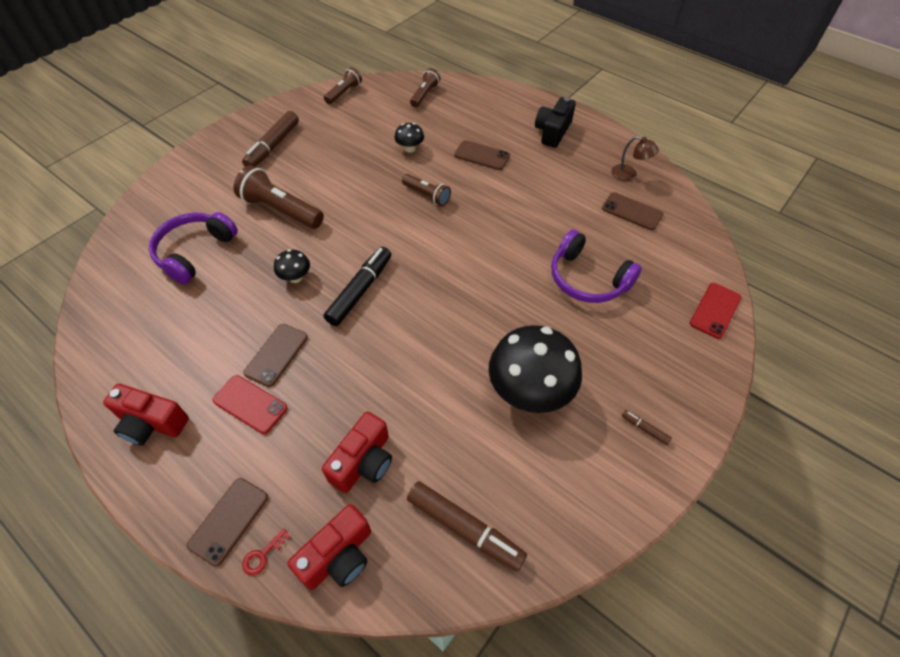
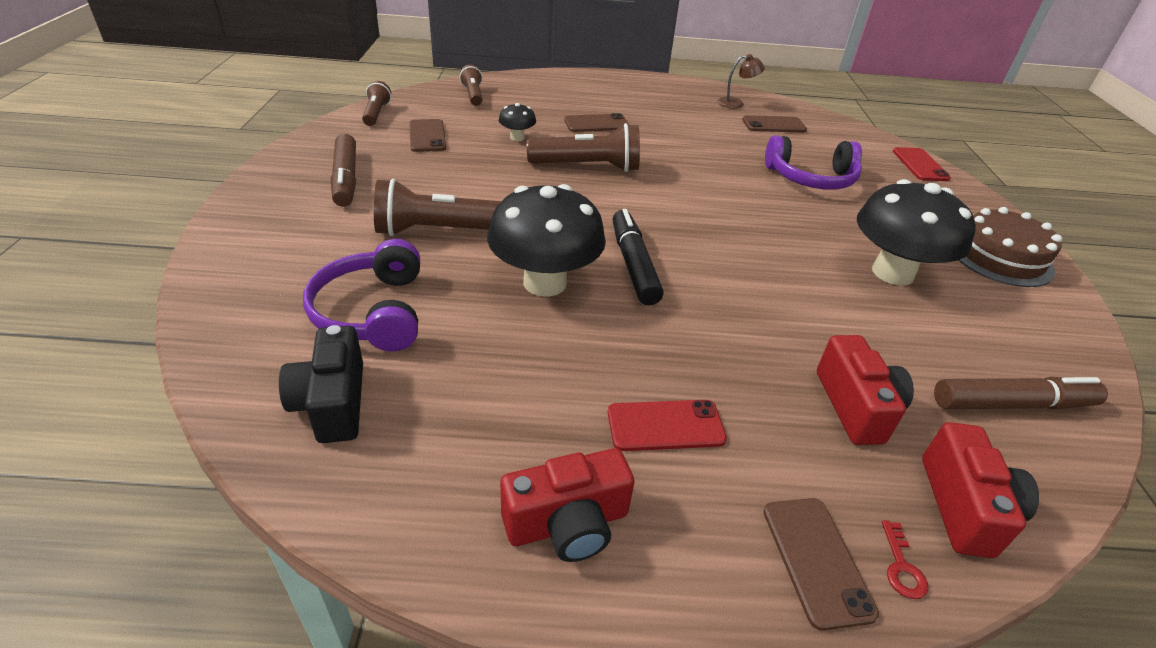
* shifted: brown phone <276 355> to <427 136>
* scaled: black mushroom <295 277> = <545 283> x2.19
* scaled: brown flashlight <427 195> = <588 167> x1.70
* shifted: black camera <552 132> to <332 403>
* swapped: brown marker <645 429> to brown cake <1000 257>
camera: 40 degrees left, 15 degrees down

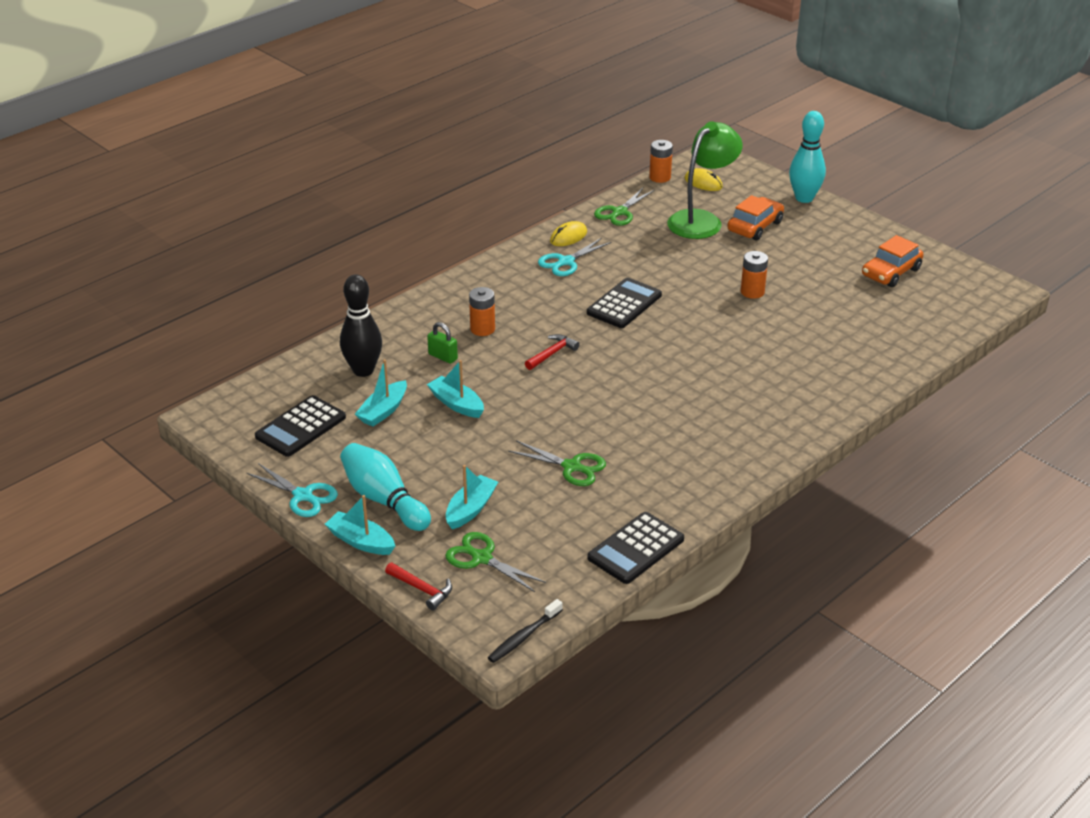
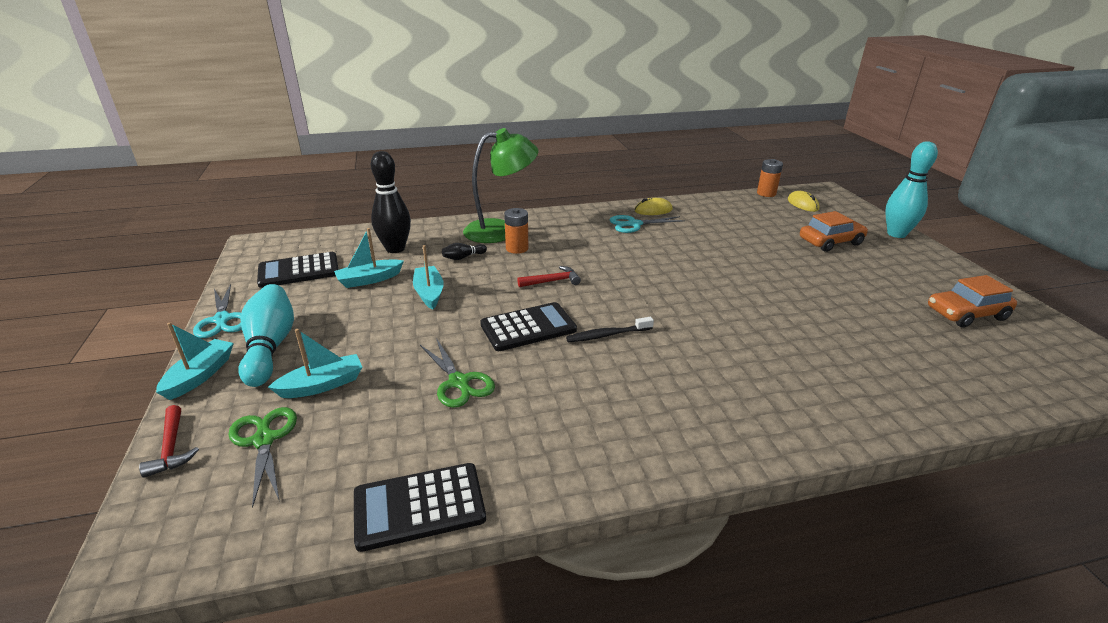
* rotated: turquoise boat <361 541> = <200 375> 45 degrees clockwise
* swapped: green padlock <443 357> to black bowling pin <463 257>
* shifted: black toothbrush <523 637> to <607 335>
* shifted: black calculator <624 304> to <528 327>
* gone: green scissors <619 212>
* shifted: green lamp <701 220> to <501 230>
* gone: orange battery <752 292>
camera: 30 degrees right, 5 degrees down

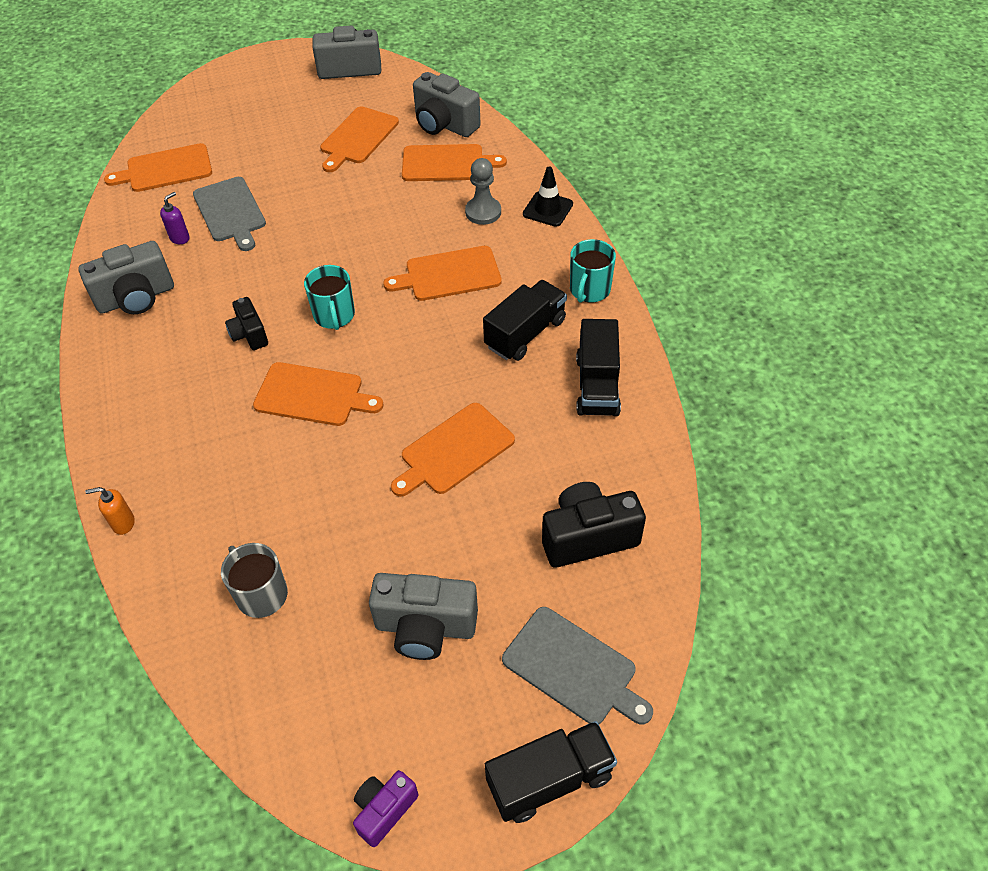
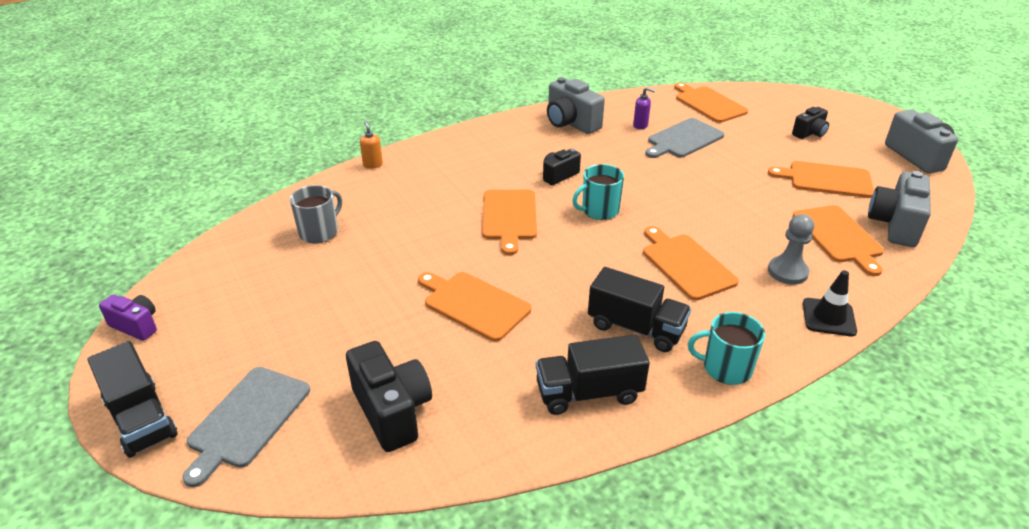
* gone: grey camera <425 627>
* new: black camera <809 133>
camera: 75 degrees right, 15 degrees down

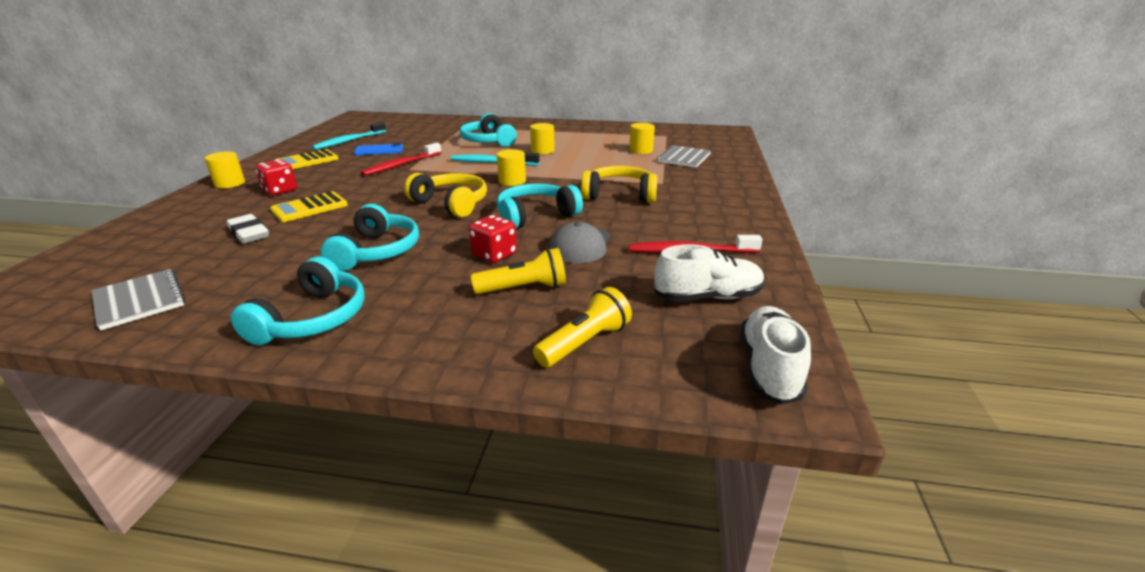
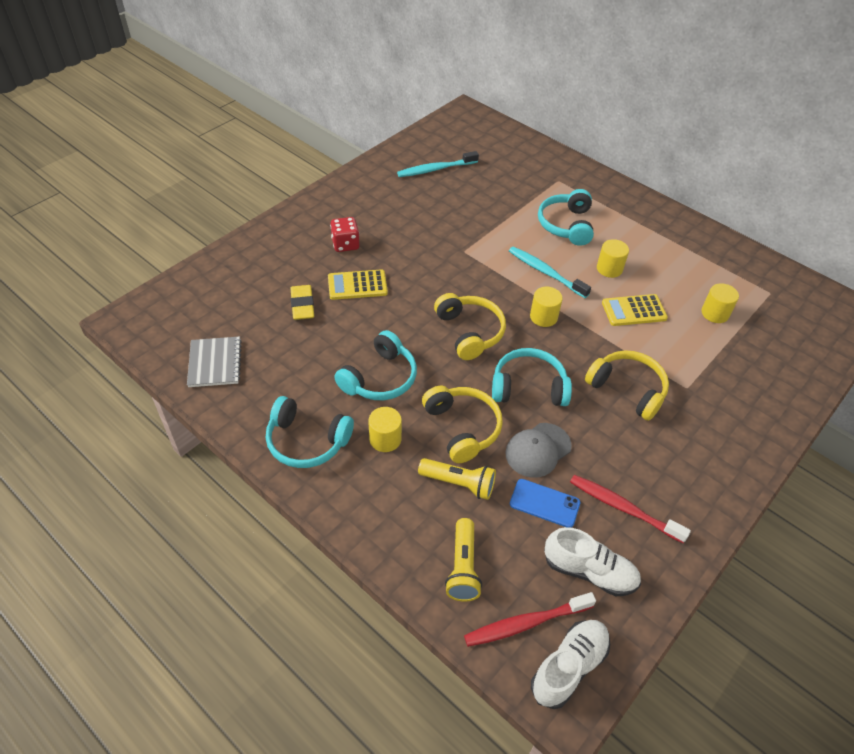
* shifted: yellow cylinder <230 183> to <385 439>
* repainted: white eraser <249 233> to yellow eraser <302 305>
* rotated: turquoise headphones <312 319> = <307 441> 60 degrees clockwise
* shifted: yellow calculator <307 161> to <634 310>
* shifted: blue phone <379 150> to <544 503>
* shifted: red toothbrush <401 165> to <525 623>
* swapped: red dice <494 255> to yellow headphones <462 428>
* rotated: yellow flashlight <584 343> = <463 567> 105 degrees clockwise
* gone: grey notebook <684 158>
camera: 30 degrees right, 20 degrees up

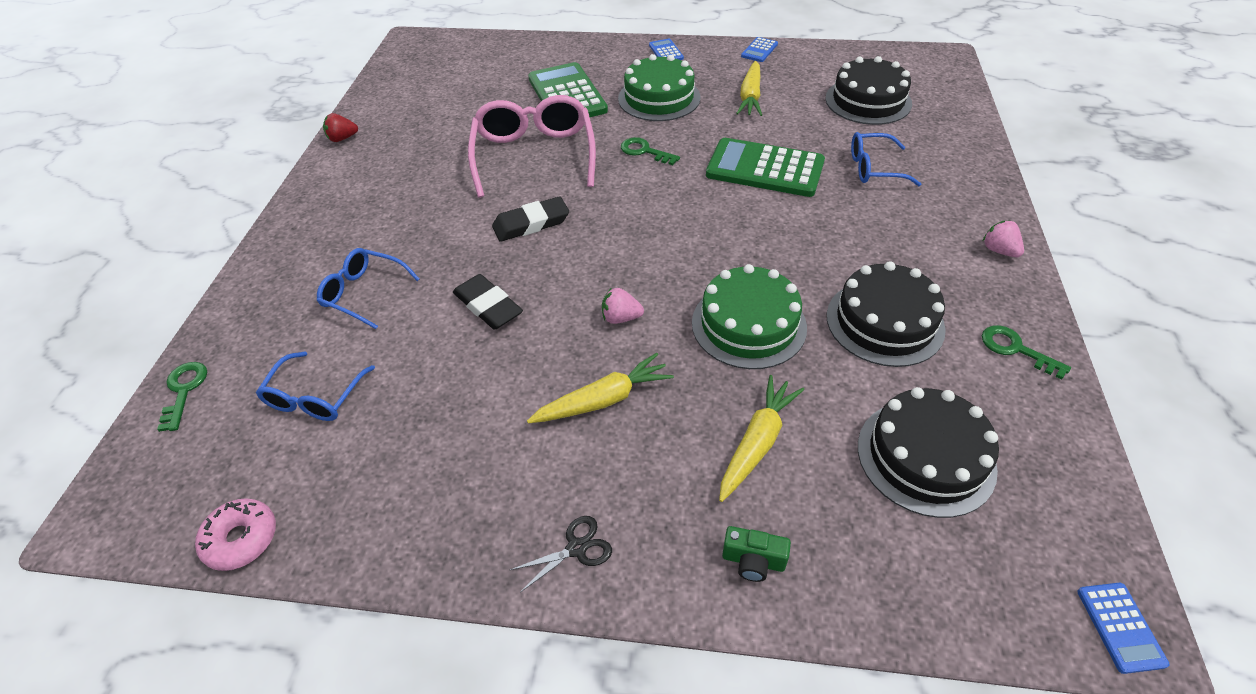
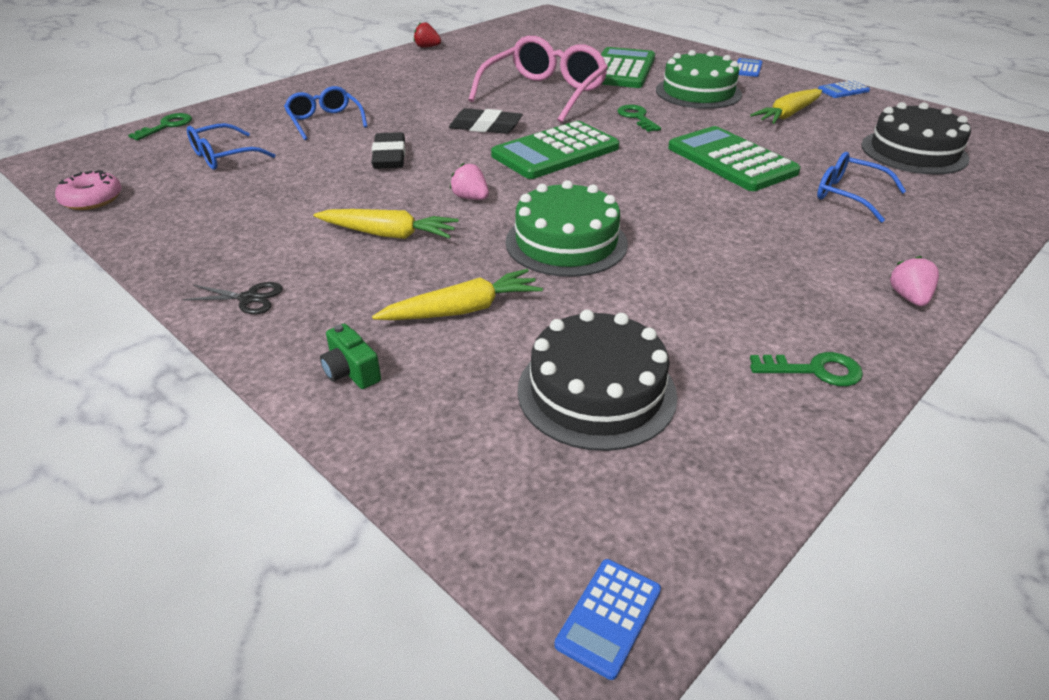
* gone: black cake <884 322>
* rotated: green key <1016 349> = <814 370> 105 degrees clockwise
* new: green calculator <555 152>
camera: 35 degrees right, 10 degrees down

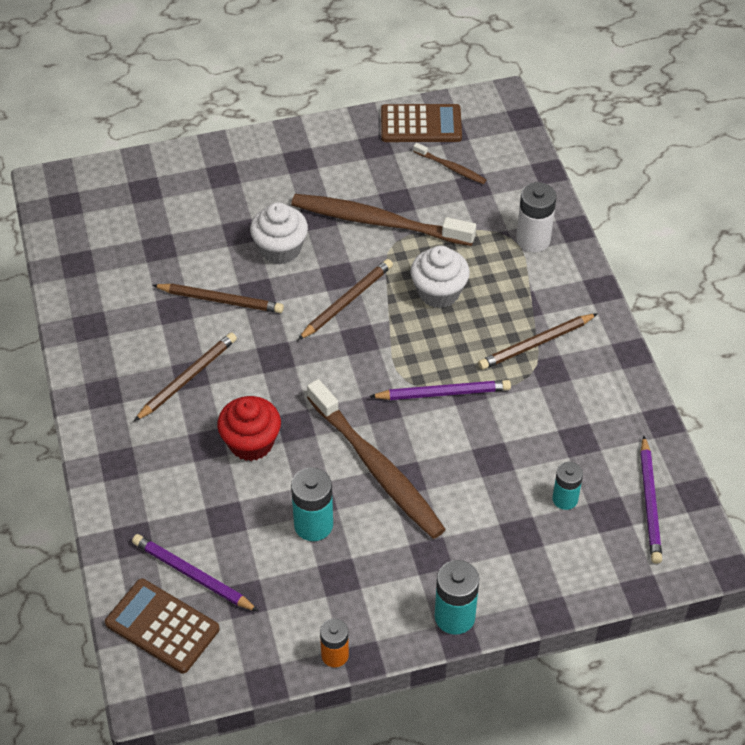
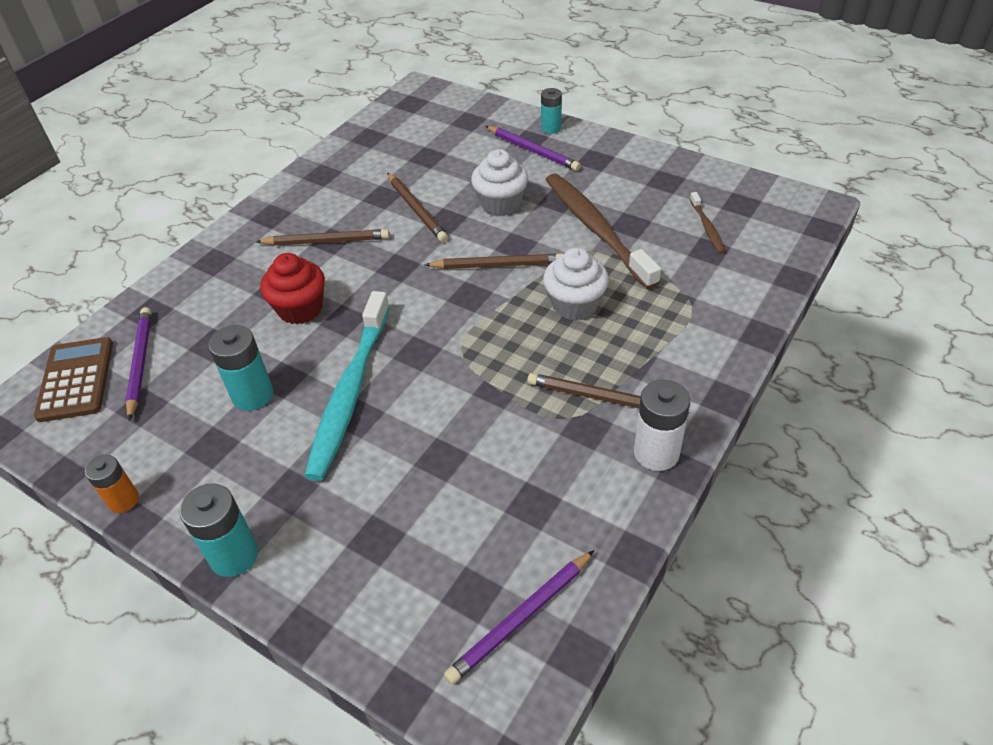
* repainted: brown toothbrush <376 467> to turquoise toothbrush <350 391>
* shifted: purple pencil <443 393> to <533 151>
* gone: brown calculator <421 124>
* shifted: white battery <533 240> to <656 453>
* shifted: turquoise battery <565 499> to <551 128>
camera: 50 degrees right, 5 degrees down

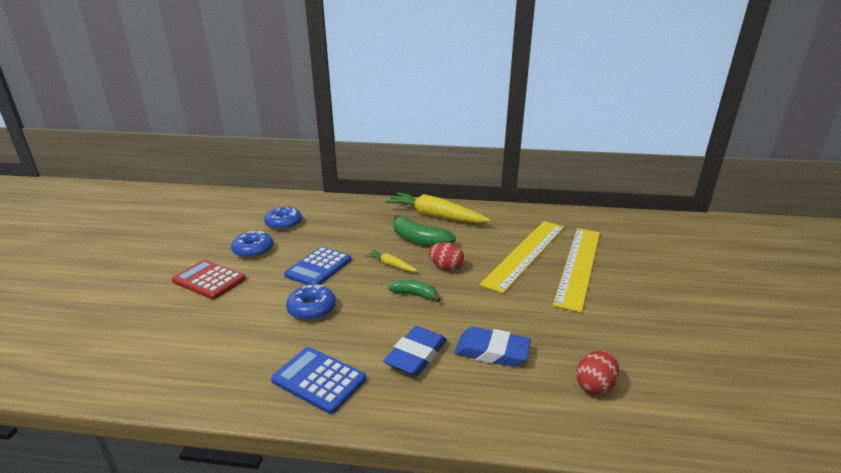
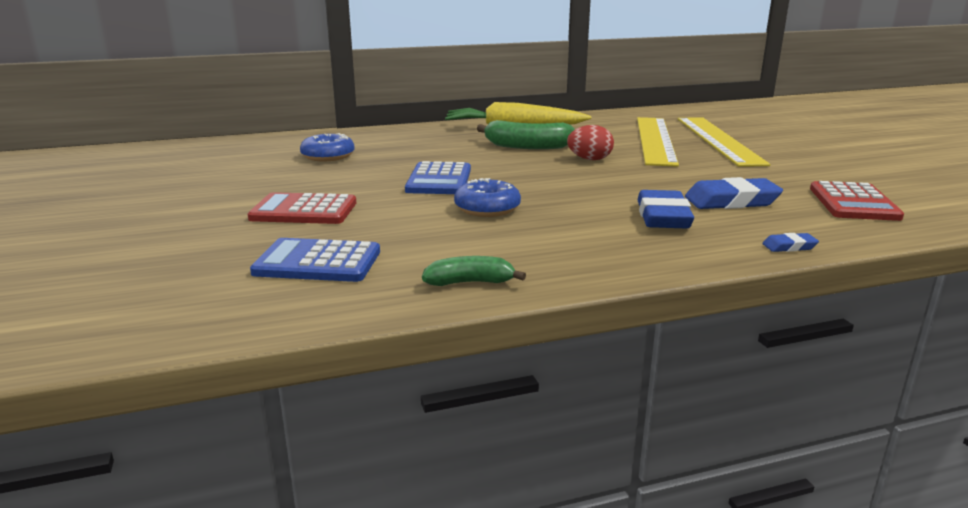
* gone: blue donut <253 250>
* shifted: blue calculator <319 380> to <317 262>
* gone: yellow carrot <391 265>
* shifted: green banana <415 295> to <470 282>
* swapped: red egg <594 385> to red calculator <853 203>
* new: blue eraser <789 246>
camera: 25 degrees left, 5 degrees down

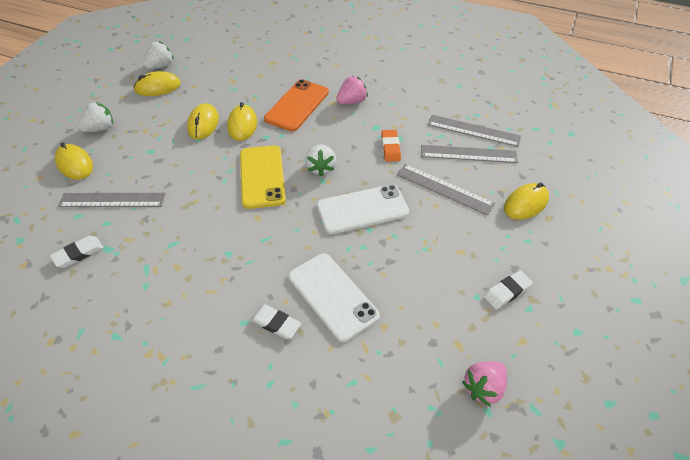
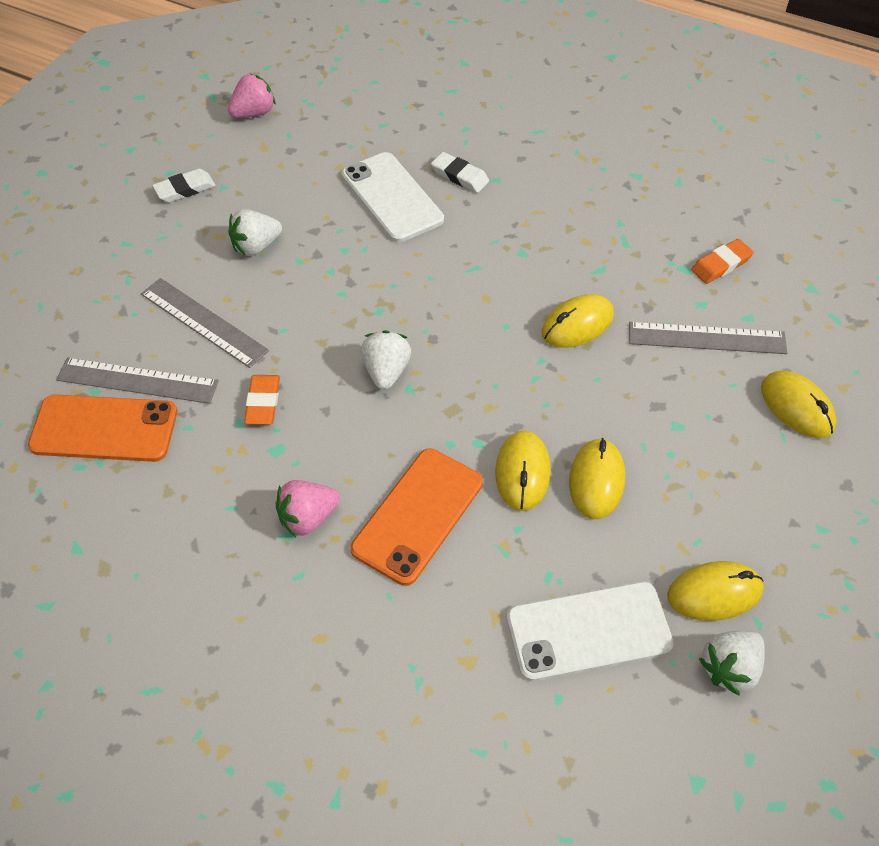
* repainted: white eraser <78 254> to orange eraser <721 264>
* shifted: white strawberry <100 128> to <256 246>
* gone: yellow phone <262 176>
* shifted: white phone <362 209> to <588 631>
* swapped: grey ruler <473 130> to orange phone <104 429>
* shifted: yellow mouse <526 204> to <577 324>
camera: 175 degrees left, 5 degrees up

